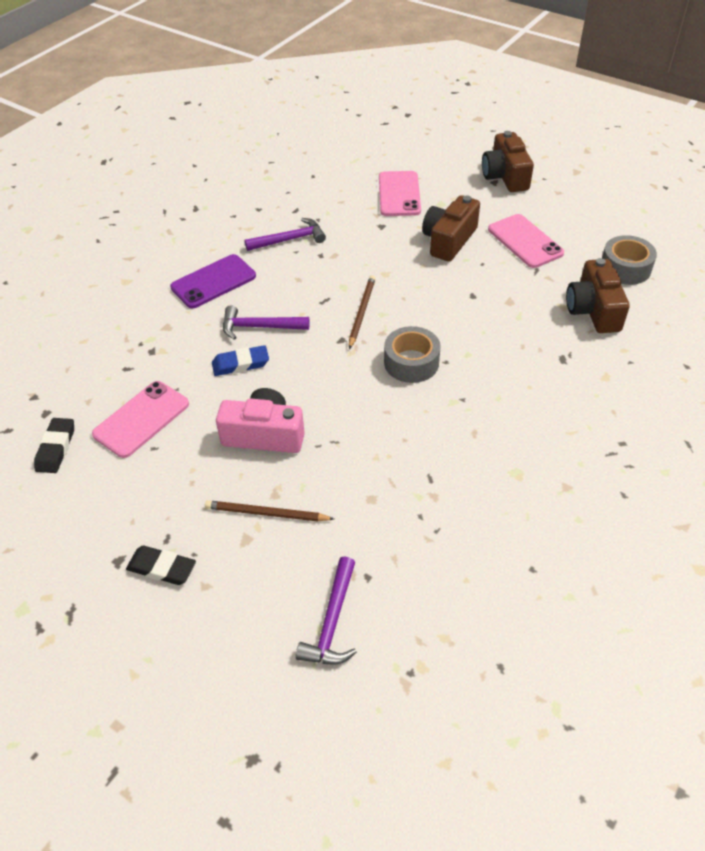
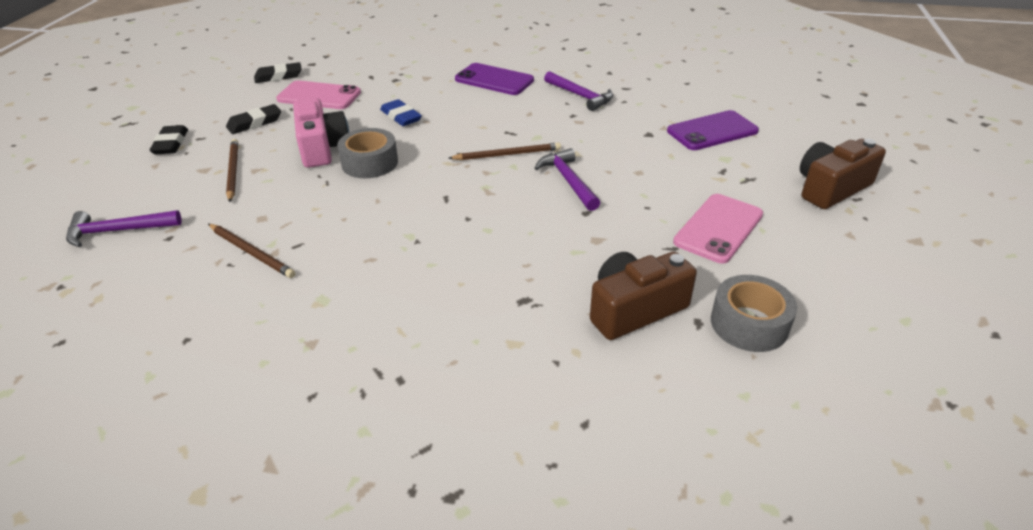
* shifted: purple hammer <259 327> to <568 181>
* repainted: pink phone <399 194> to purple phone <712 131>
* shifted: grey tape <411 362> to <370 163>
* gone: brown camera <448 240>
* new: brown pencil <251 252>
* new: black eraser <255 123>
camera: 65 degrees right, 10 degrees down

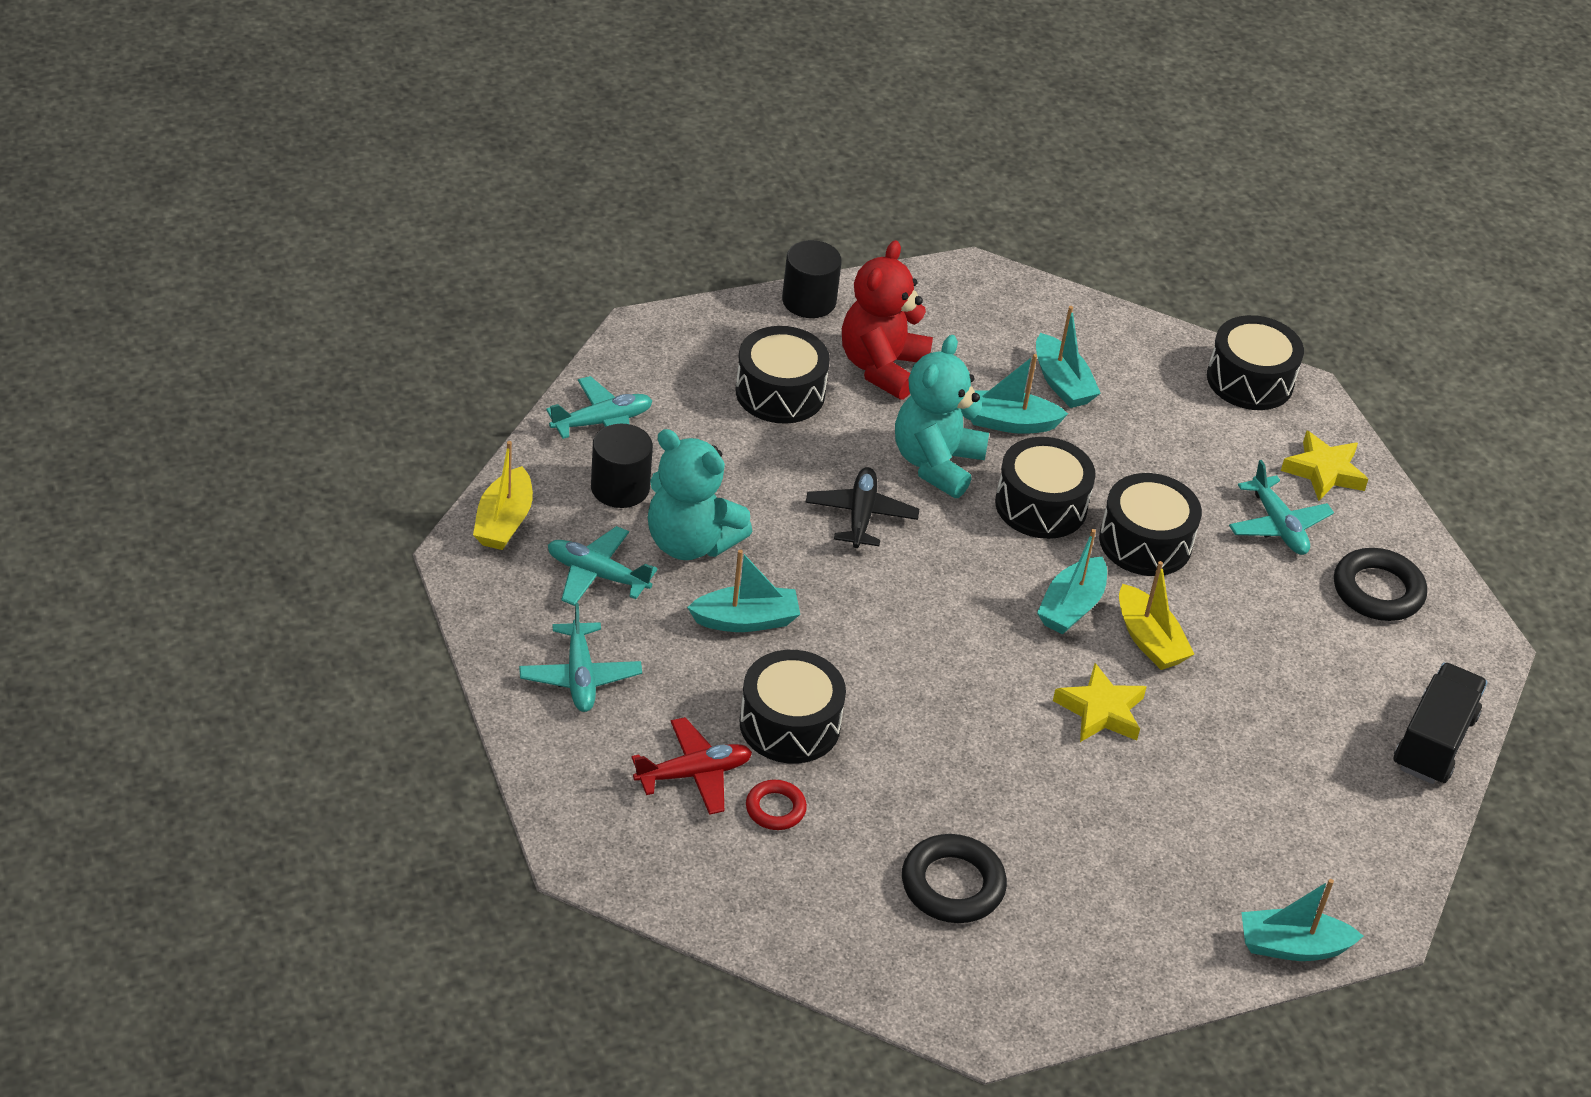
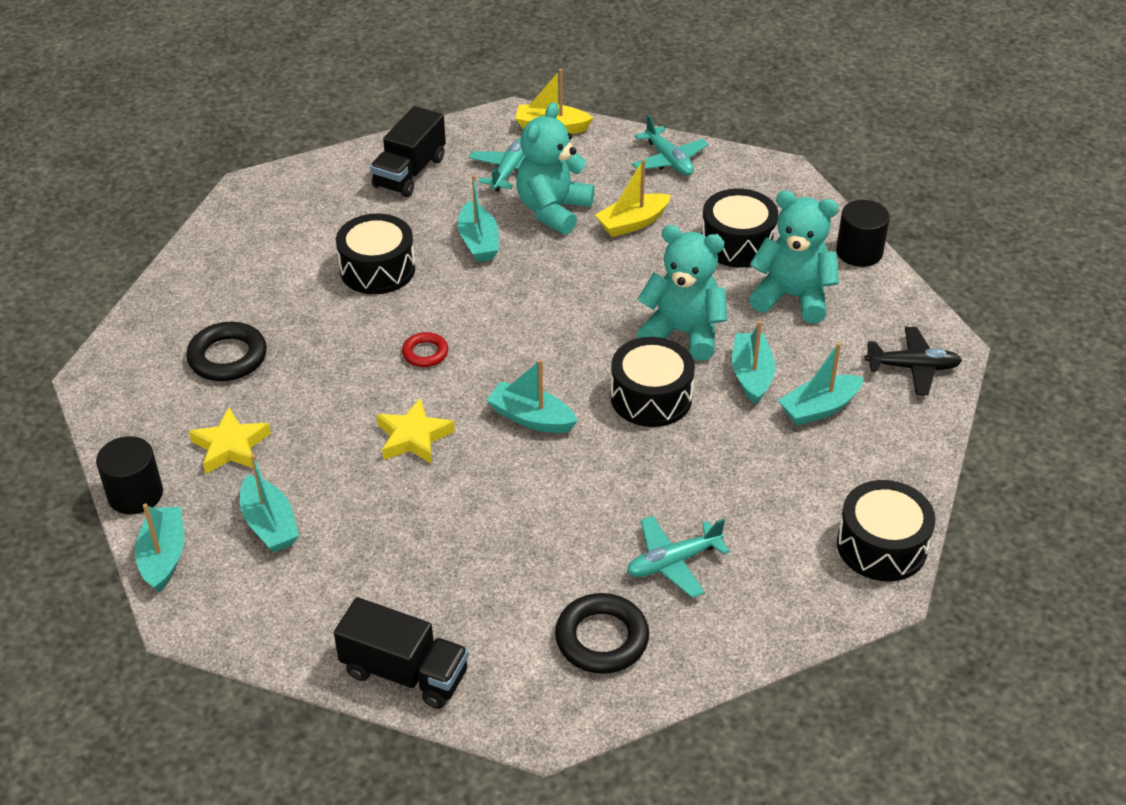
* swapped: turquoise plane <580 676> to black truck <410 172>
* shifted: black cylinder <620 488> to <135 494>
* gone: red plane <693 774>
* shifted: red ring <775 809> to <425 353>
* shifted: black plane <861 516> to <912 367>
* repainted: red teddy bear <882 367> to turquoise teddy bear <792 297>
* gone: black drum <1145 542>
* shifted: yellow boat <1149 640> to <632 223>
* shifted: yellow star <1324 471> to <231 447>
* new: turquoise boat <269 524>
camera: 90 degrees right, 0 degrees up

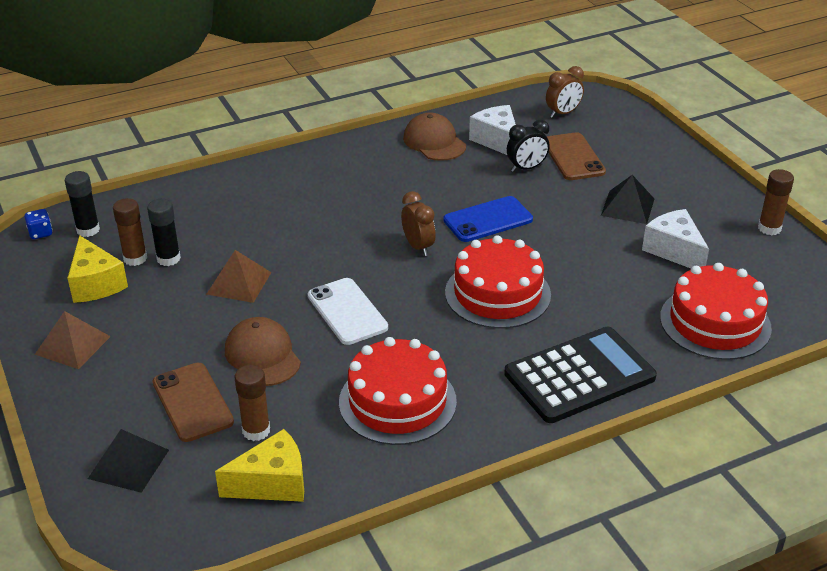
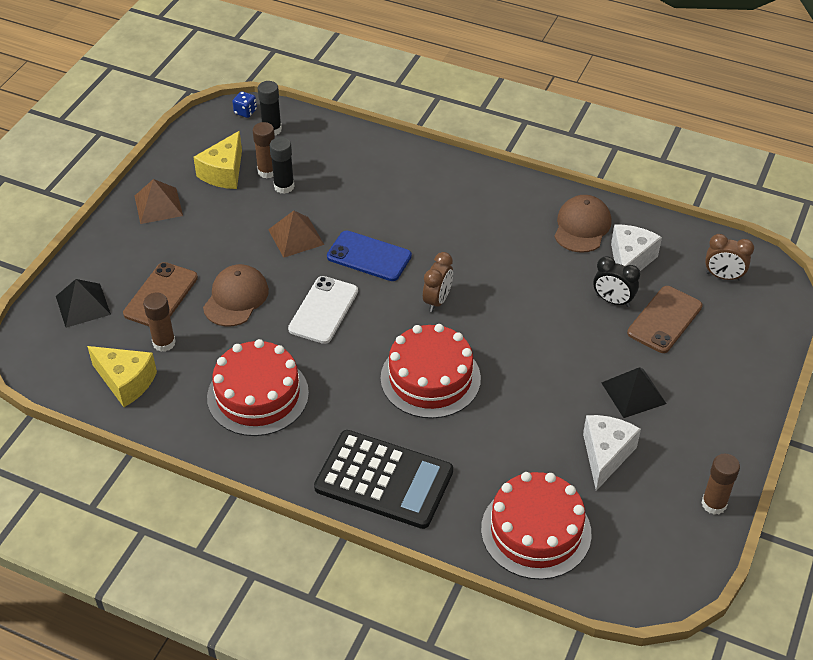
* shifted: blue phone <488 220> to <369 256>
camera: 50 degrees right, 10 degrees up

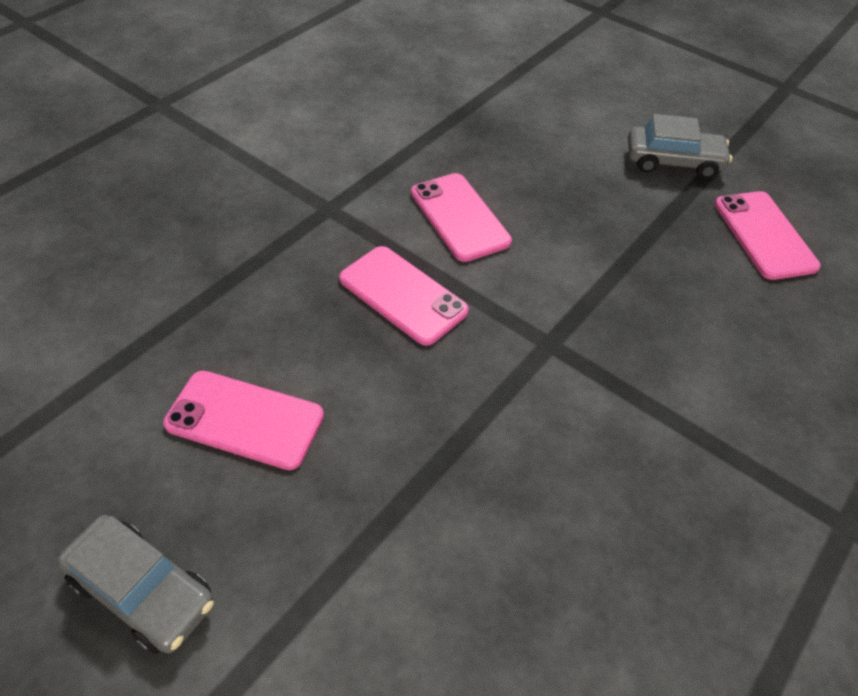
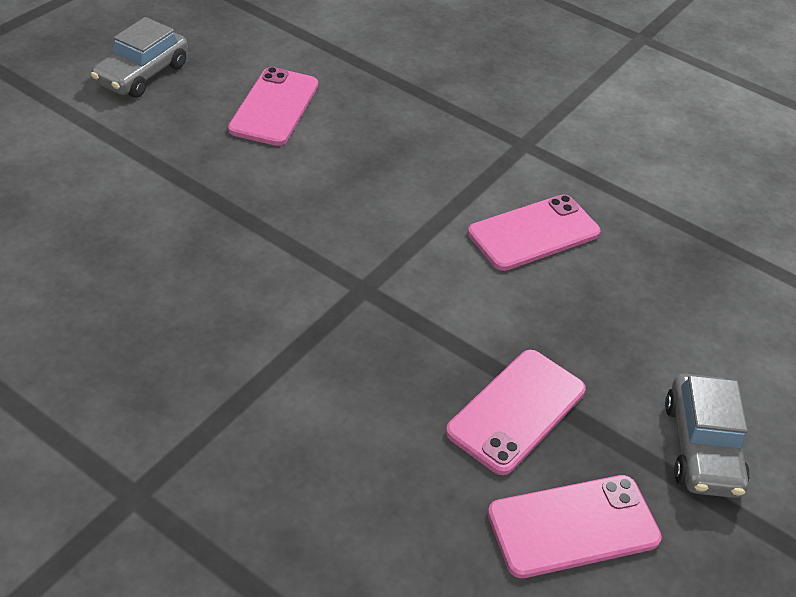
* shifted: pink phone <403 295> to <516 411>
camera: 85 degrees right, 5 degrees down

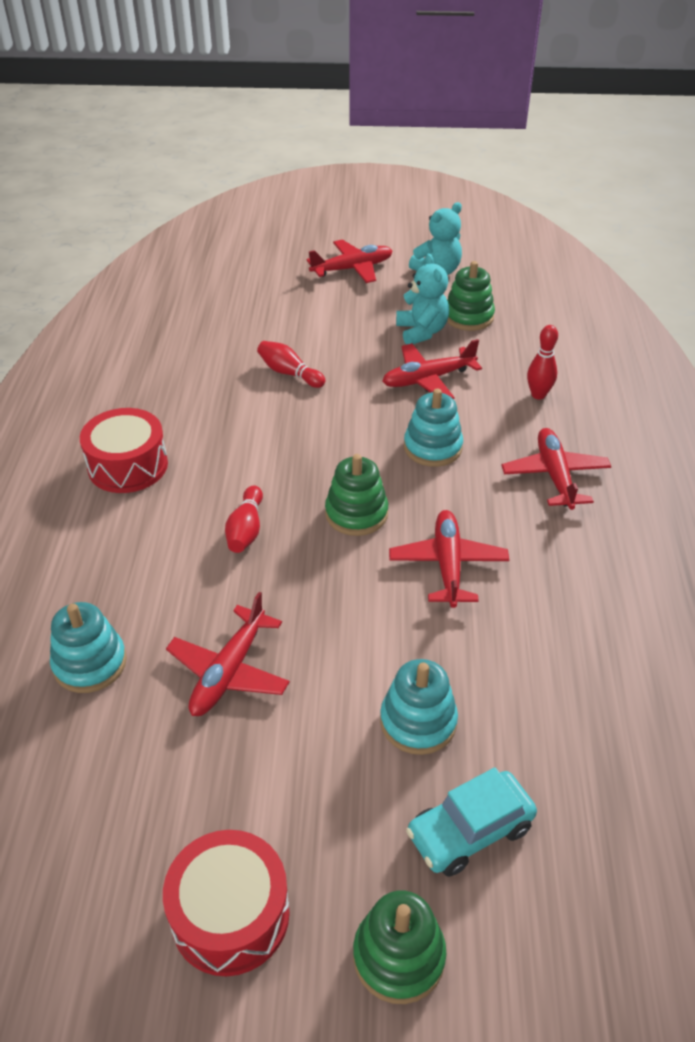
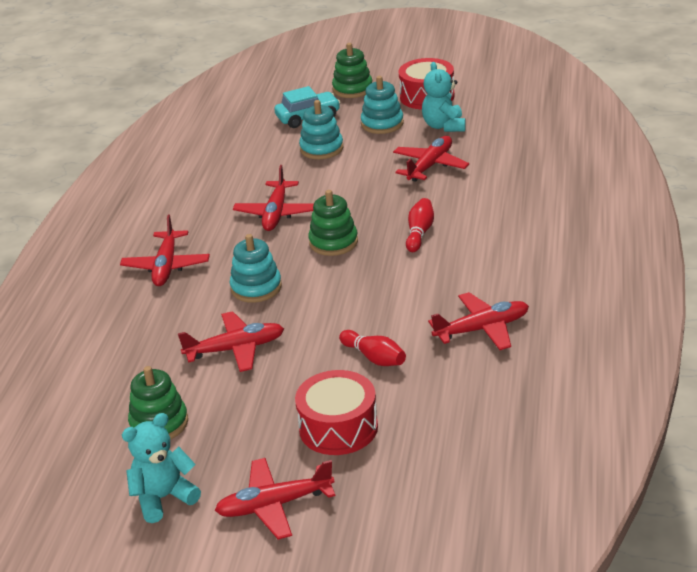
* shifted: turquoise stacking toy <90 663> to <382 124>
* shifted: red drum <128 465> to <338 427>
* shifted: turquoise teddy bear <421 332> to <444 126>
* gone: red bowling pin <538 395>
* new: red plane <482 329>
camera: 170 degrees left, 10 degrees down

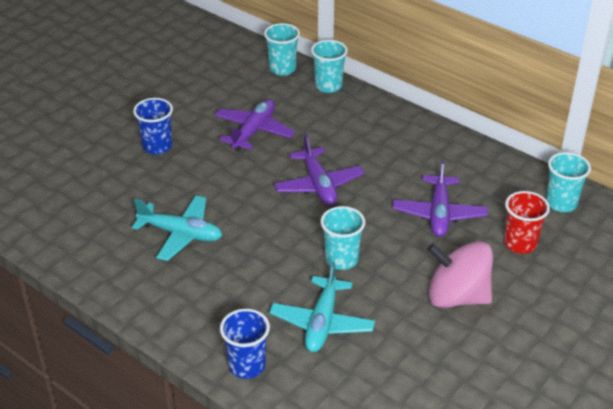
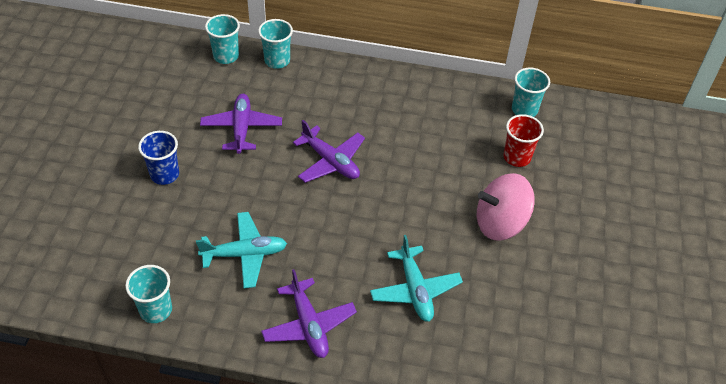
* gone: blue cup <247 365>
* shifted: turquoise cup <341 259> to <156 310>
* shifted: purple plane <439 214> to <309 325>
camera: 30 degrees left, 10 degrees up

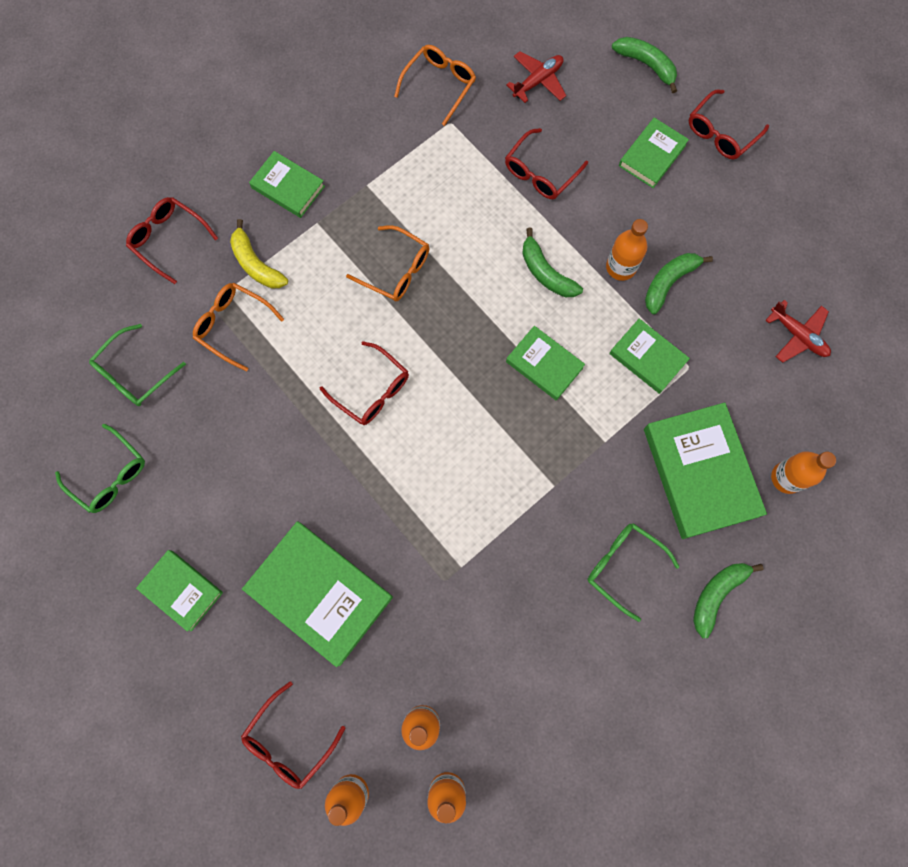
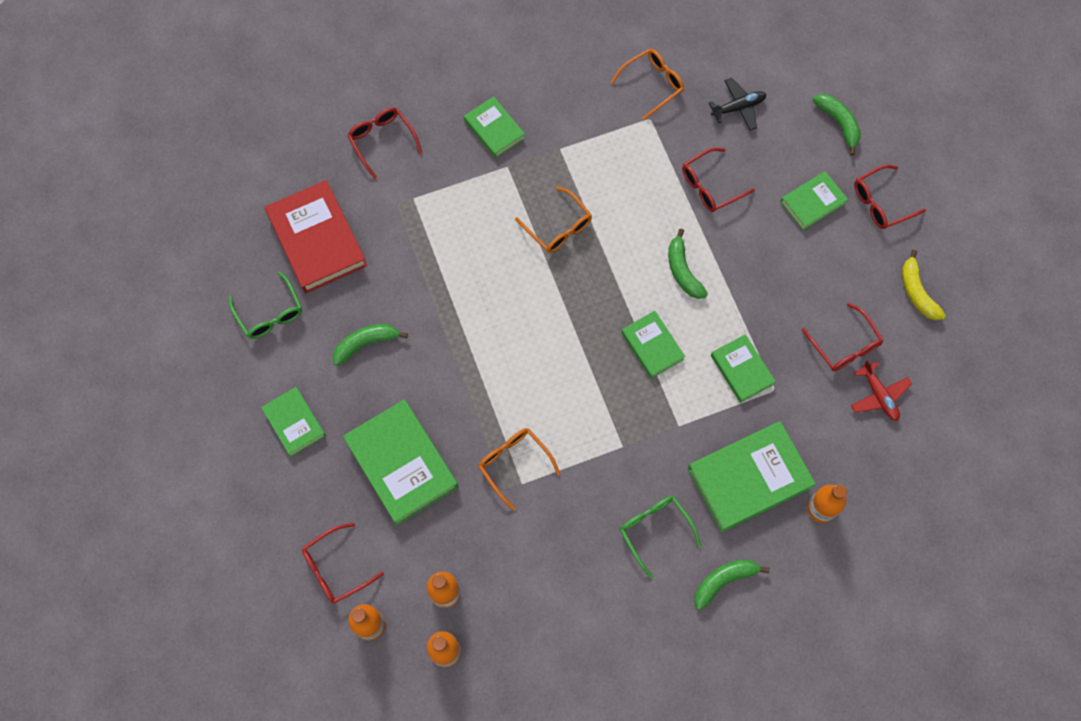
* swapped: green glasses <134 373> to red book <317 240>
* shifted: orange glasses <233 326> to <514 464>
* shifted: yellow banana <256 264> to <917 292>
* shifted: red glasses <372 390> to <844 345>
* repainted: red plane <538 81> to black plane <738 107>
* gone: orange bottle <621 267>
* rotated: green book <700 472> = <749 478> 60 degrees clockwise
* shifted: green banana <669 282> to <366 344>
camera: 20 degrees right, 5 degrees down

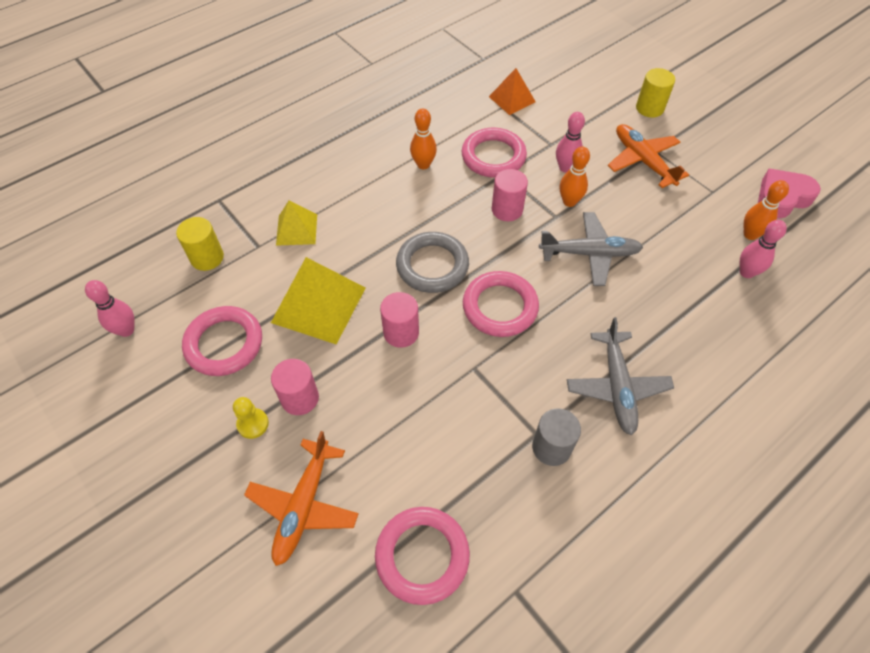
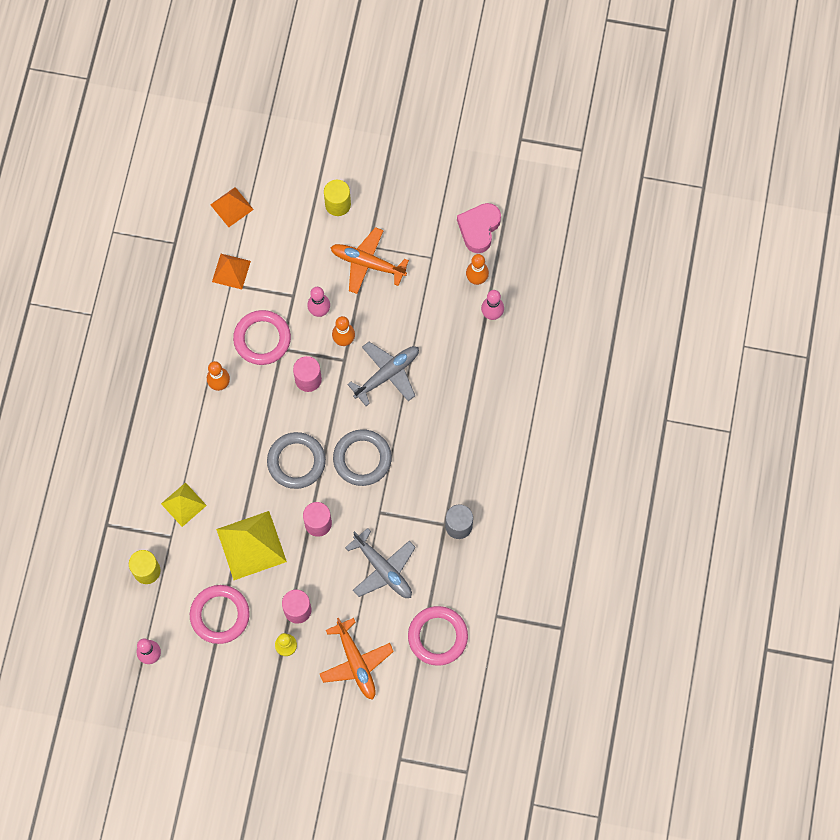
* repainted: pink ring <500 307> to grey ring <362 459>
* shifted: grey plane <617 386> to <383 569>
* new: orange pyramid <231 207>
camera: 40 degrees left, 15 degrees up

